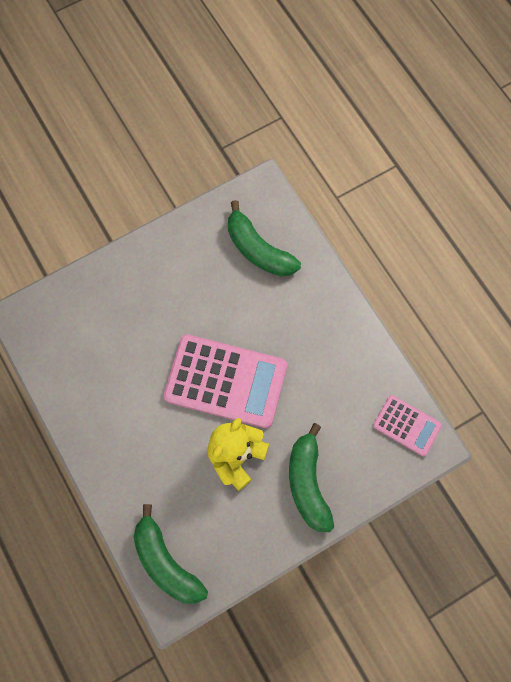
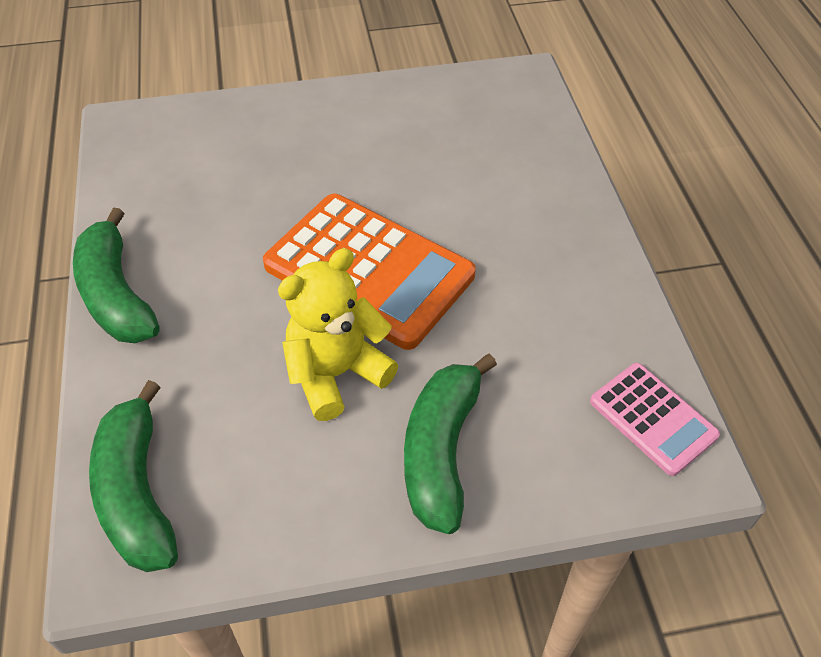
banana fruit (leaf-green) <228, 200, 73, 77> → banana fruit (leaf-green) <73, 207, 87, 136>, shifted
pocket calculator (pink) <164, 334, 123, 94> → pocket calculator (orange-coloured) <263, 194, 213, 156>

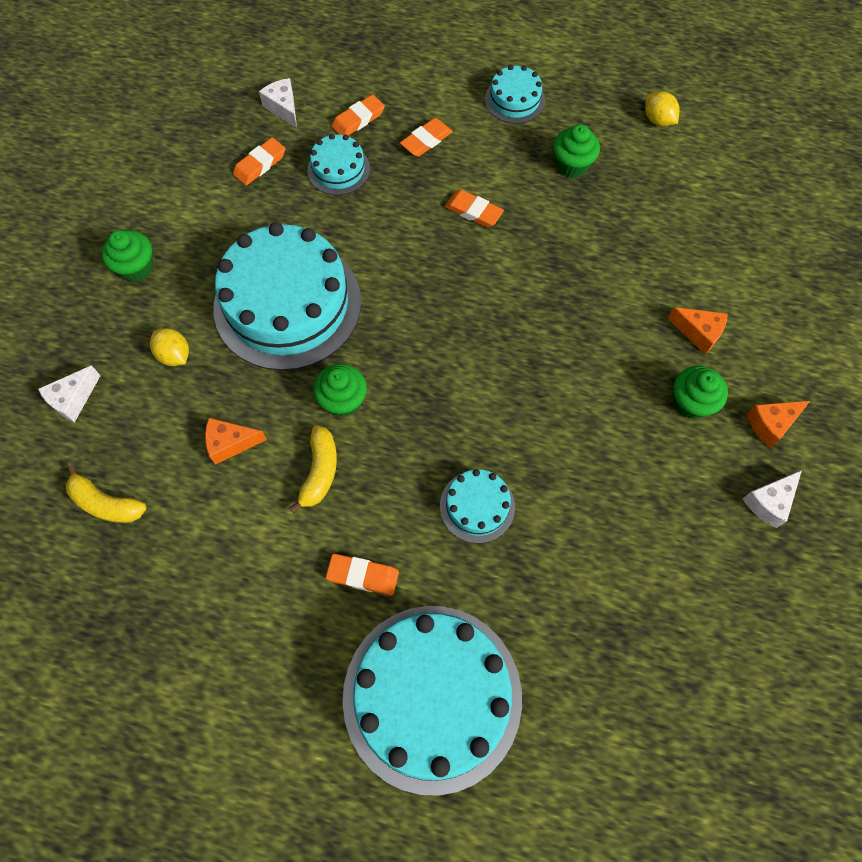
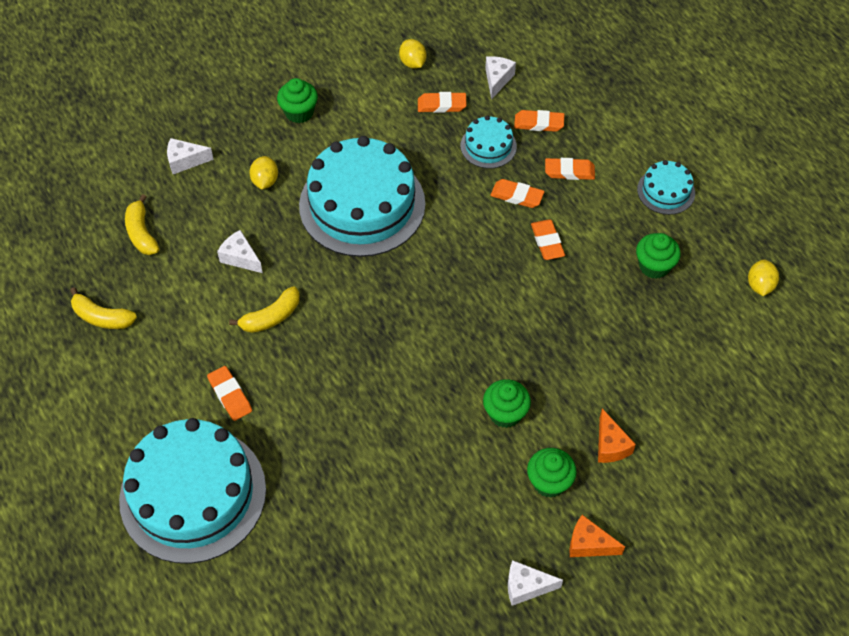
- → banana fruit (golden) <70, 287, 67, 42>
cheese (orange-coloured) <205, 418, 62, 47> → cheese (pure white) <217, 230, 46, 43>
- → citrus fruit (golden) <399, 39, 27, 30>
muffin (leaf-green) <313, 364, 54, 53> → muffin (leaf-green) <483, 379, 48, 49>, shifted
- → pencil eraser (orange-coloured) <490, 179, 54, 29>
gateau (turquoise) <440, 469, 75, 74> → -

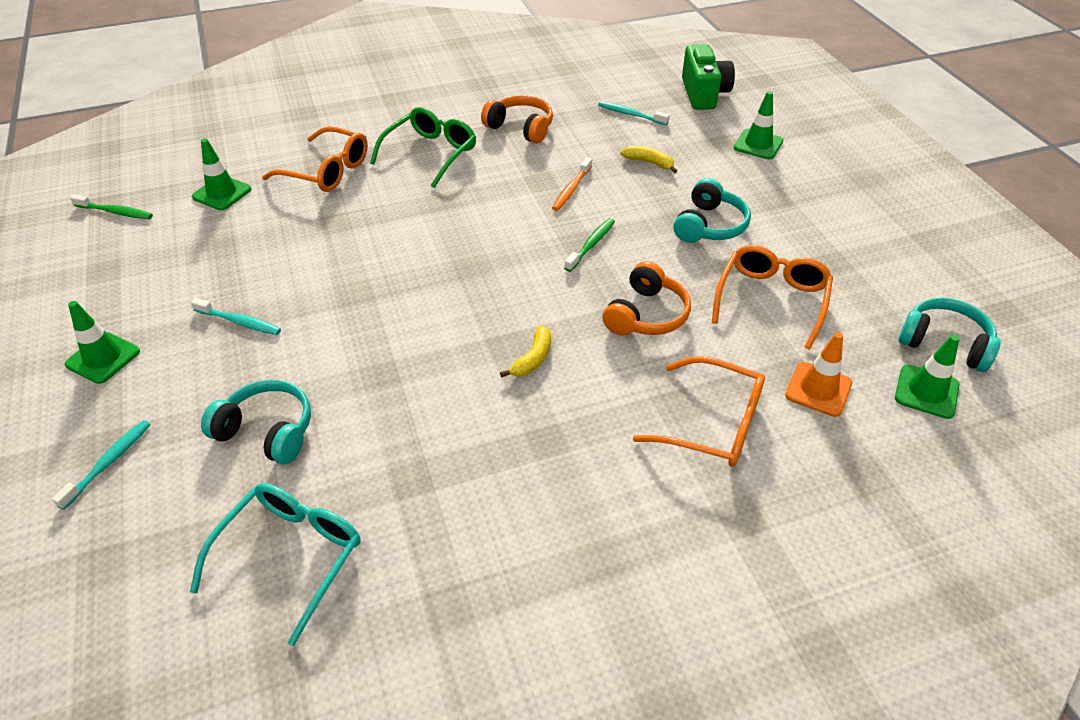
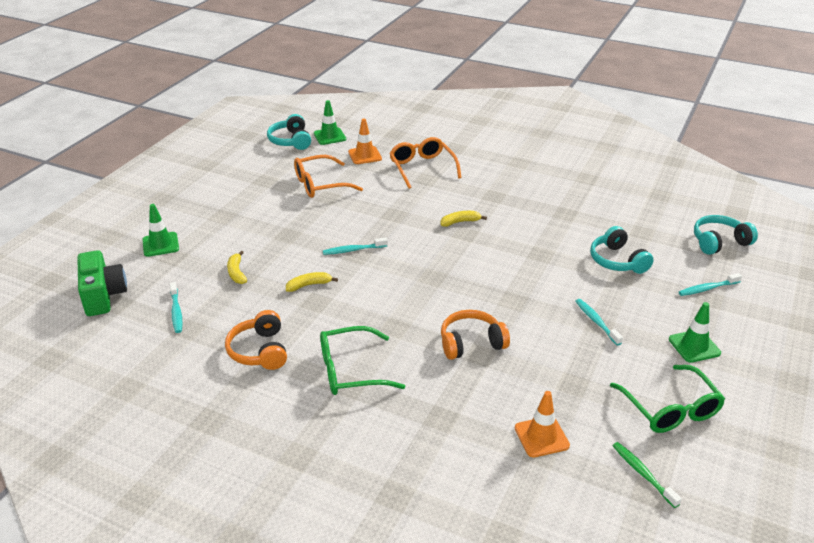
photo camera (leaf-green) <682, 44, 53, 66> → photo camera (leaf-green) <77, 250, 50, 66>, 120 degrees clockwise
dental brush (orange-coloured) <552, 157, 40, 54> → banana fruit (golden) <286, 272, 52, 20>
dental brush (leaf-green) <564, 218, 51, 54> → dental brush (turquoise) <323, 238, 65, 17>
headphones (orange-coloured) <602, 261, 89, 74> → headphones (orange-coloured) <441, 310, 69, 50>, shifted
road cone (leaf-green) <192, 138, 59, 72> → road cone (orange-coloured) <515, 391, 55, 66>
- → spectacles (leaf-green) <610, 365, 115, 68>
headphones (turquoise) <674, 178, 77, 65> → headphones (turquoise) <694, 215, 64, 40>, shifted
spectacles (turquoise) <190, 483, 170, 163> → -
spectacles (orange-coloured) <262, 126, 106, 66> → -

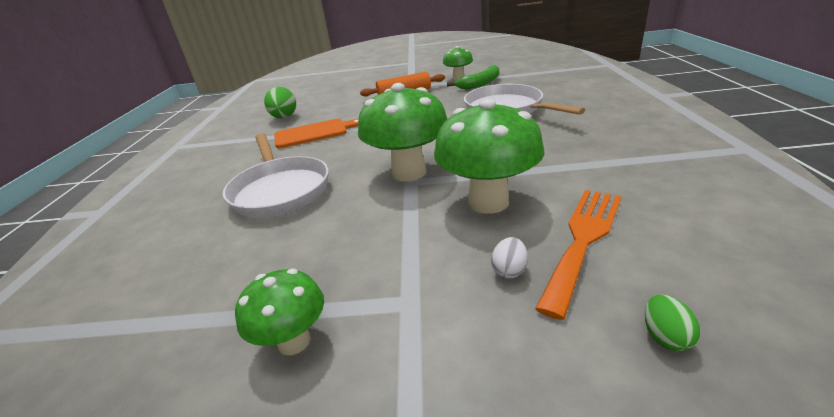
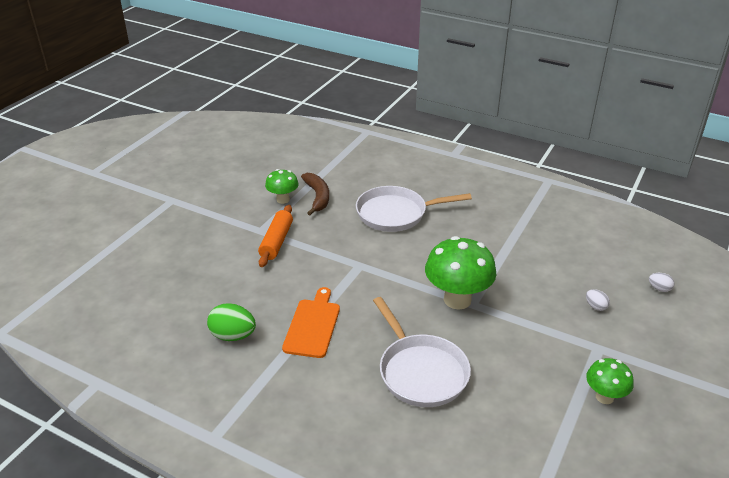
banana fruit (leaf-green) <447, 65, 52, 25> → banana fruit (brown) <301, 173, 28, 42>
skillet (pure white) <223, 133, 106, 84> → skillet (pure white) <373, 297, 98, 110>, 60 degrees clockwise
toy egg (leaf-green) <645, 294, 55, 57> → toy egg (pure white) <649, 273, 25, 19>
toadstool (leaf-green) <434, 99, 111, 115> → -
table fork (orange-coloured) <535, 190, 87, 130> → -

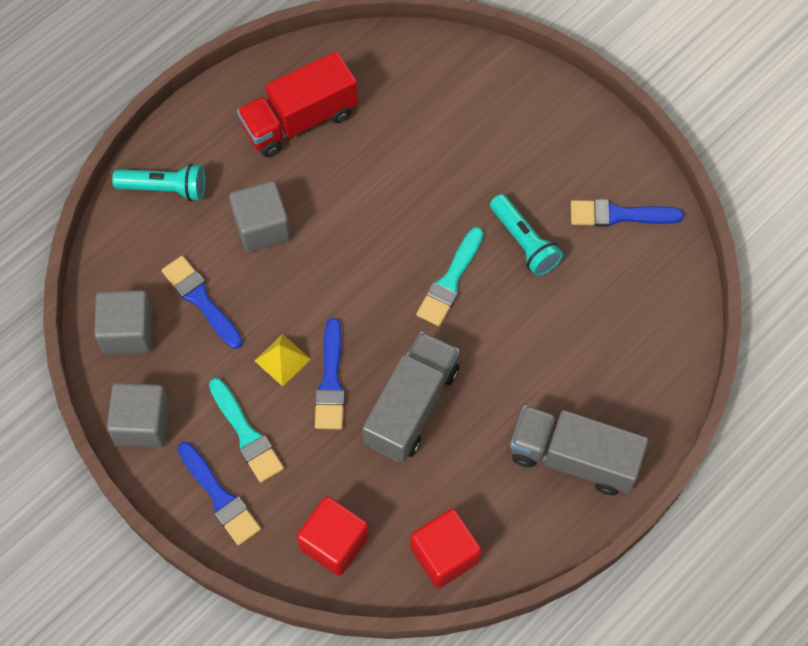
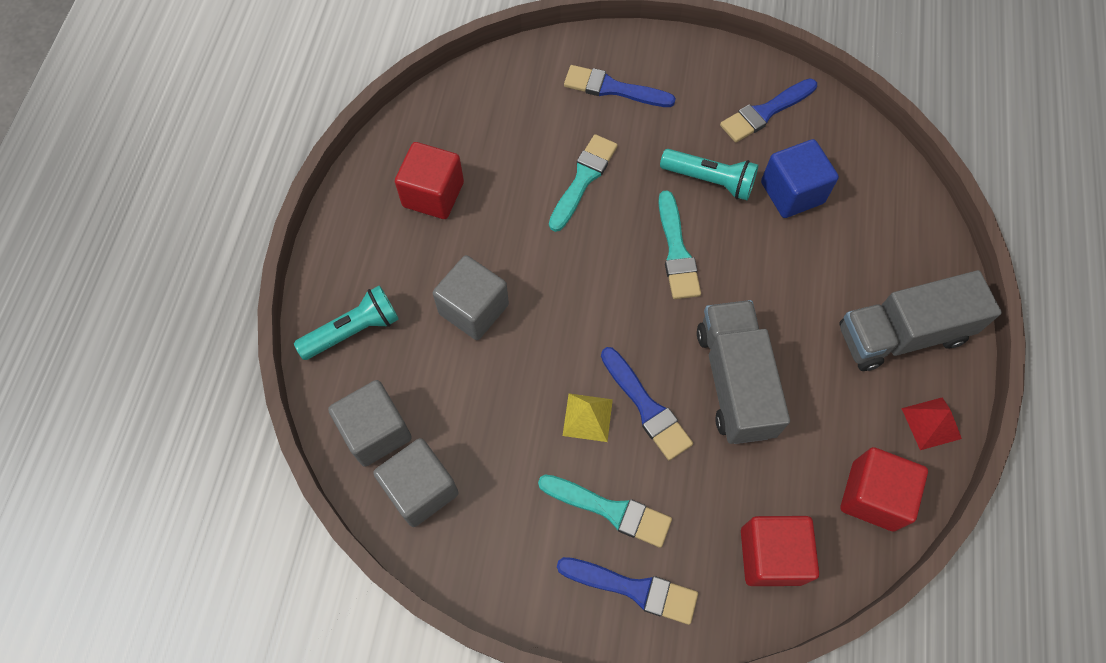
solid cube (ash-grey) <107, 383, 63, 65> → solid cube (ash-grey) <328, 380, 84, 87>, shifted
lorry (crimson) <237, 51, 121, 106> → solid cube (crimson) <395, 142, 69, 77>
- → paint brush (turquoise) <549, 134, 69, 98>
paint brush (blue) <162, 256, 81, 93> → paint brush (blue) <564, 65, 112, 42>, shifted
- → solid cube (blue) <761, 139, 78, 79>
- → pyramid (crimson) <901, 397, 61, 53>

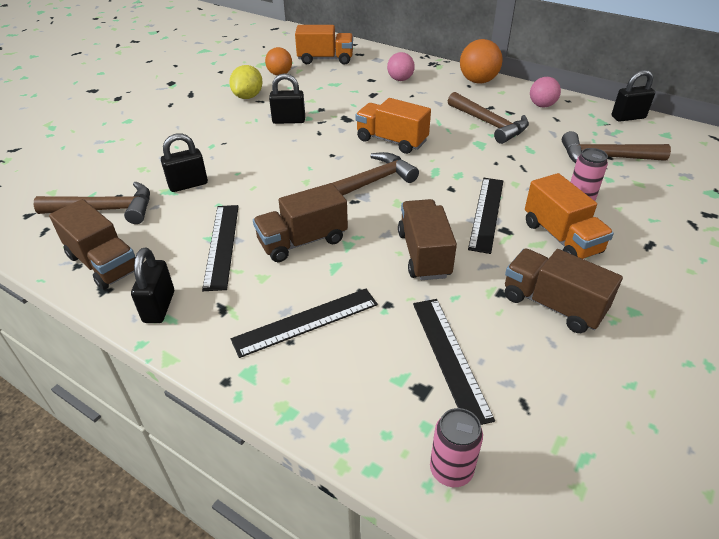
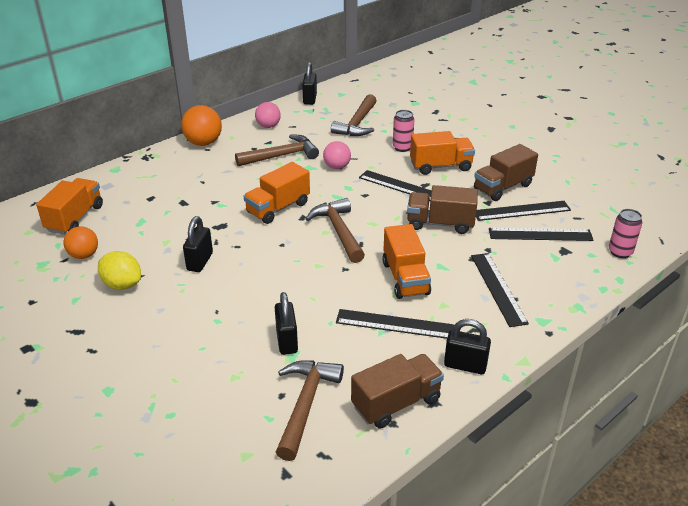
ball (pink) <387, 52, 28, 29> → ball (pink) <323, 141, 28, 28>, shifted
lorry (brown) <253, 183, 95, 79> → lorry (orange-coloured) <383, 224, 48, 75>
- → measuring stick (black) <476, 201, 95, 20>

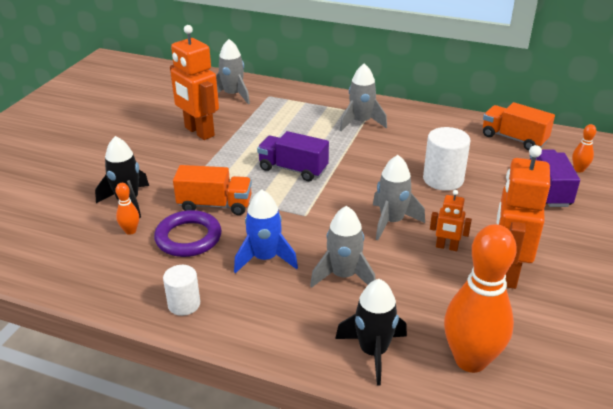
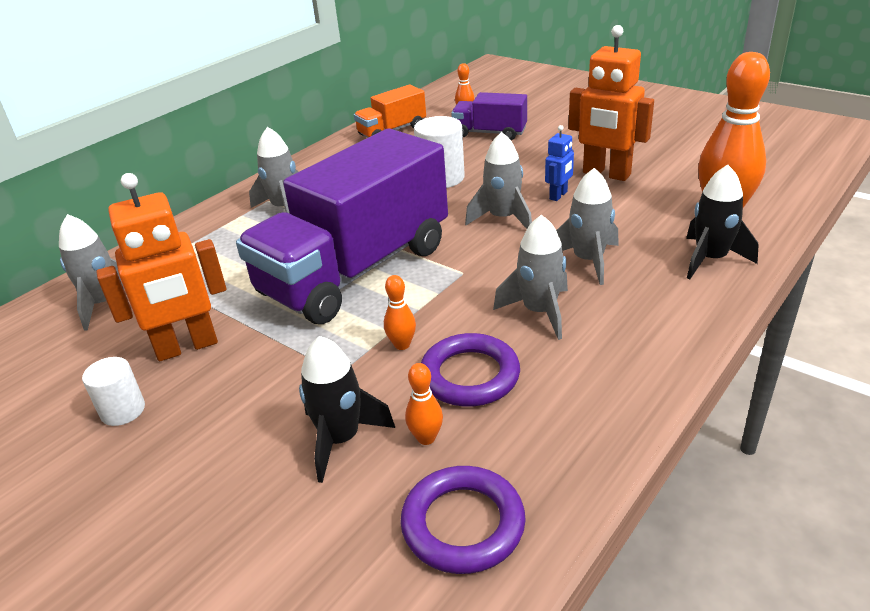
cylinder (pure white) <163, 265, 37, 51> → cylinder (pure white) <82, 357, 63, 69>, shifted
lorry (royal purple) <257, 131, 72, 50> → lorry (royal purple) <236, 128, 212, 196>, x2.17
lorry (orange-coloured) <173, 165, 79, 50> → tenpin (orange-coloured) <384, 275, 32, 75>
- → hoop (royal purple) <400, 466, 126, 108>
rocket (blue) <234, 189, 64, 84> → rocket (ash-grey) <493, 215, 75, 125>
robot (orange-coloured) <430, 190, 42, 61> → robot (blue) <545, 125, 29, 76>

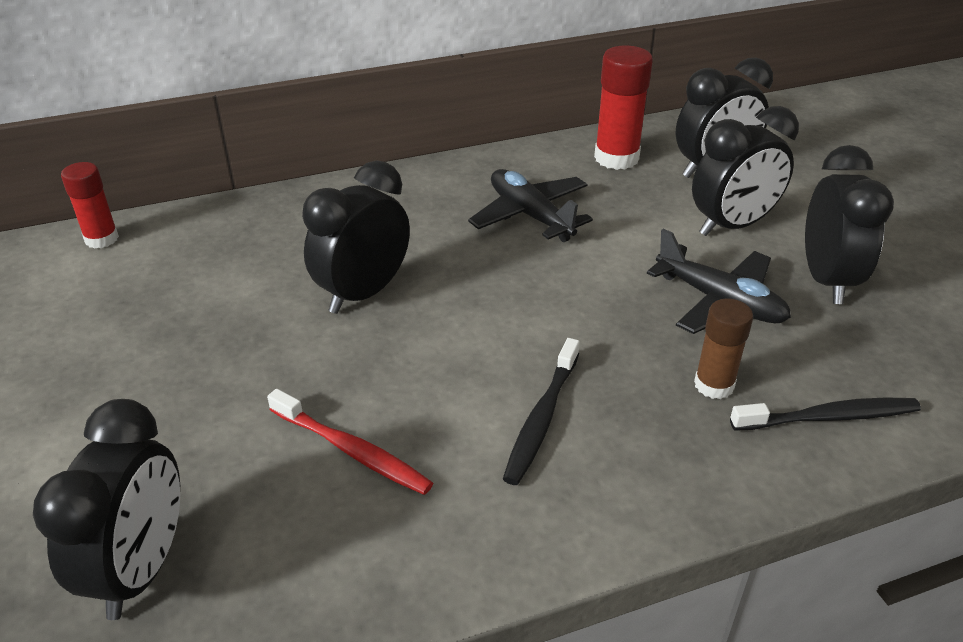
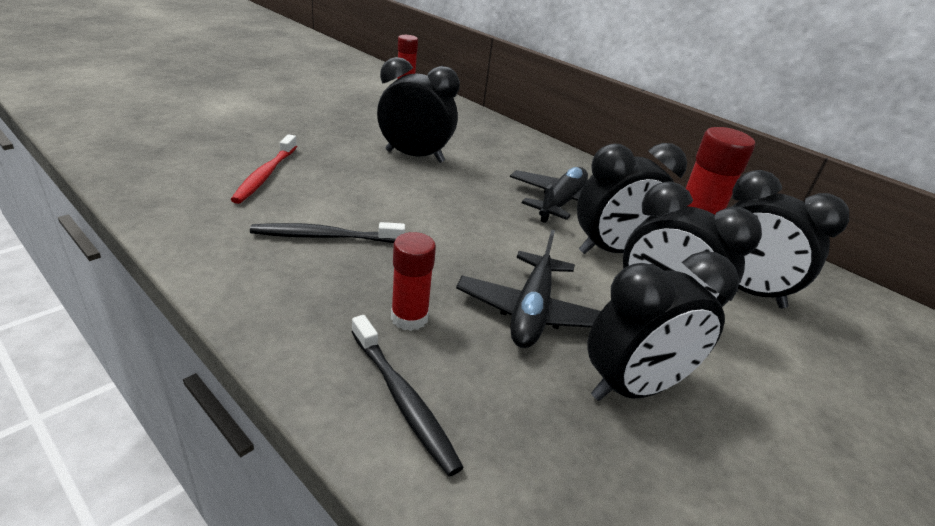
stick of glue (brown) <694, 299, 59, 100> → stick of glue (crimson) <391, 232, 45, 99>
clock (black) <33, 399, 147, 221> → clock (black) <577, 143, 110, 111>, shifted

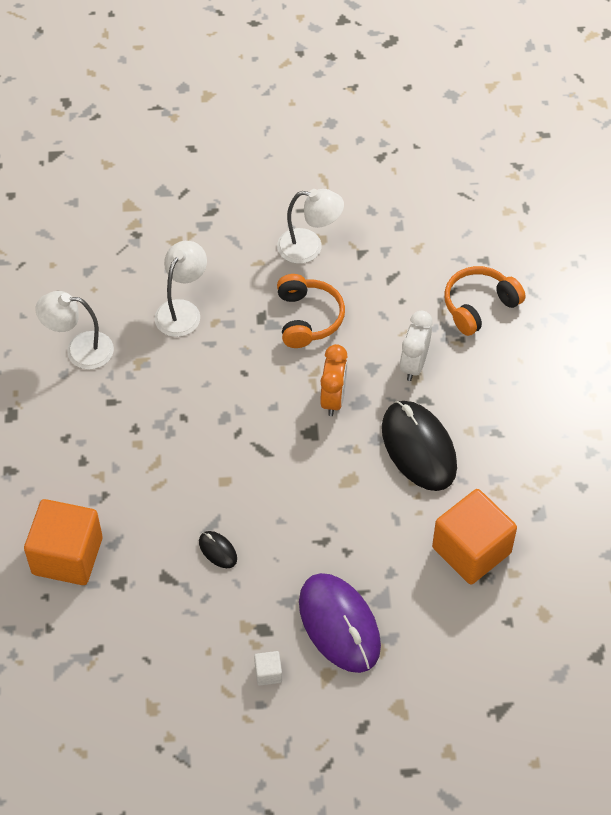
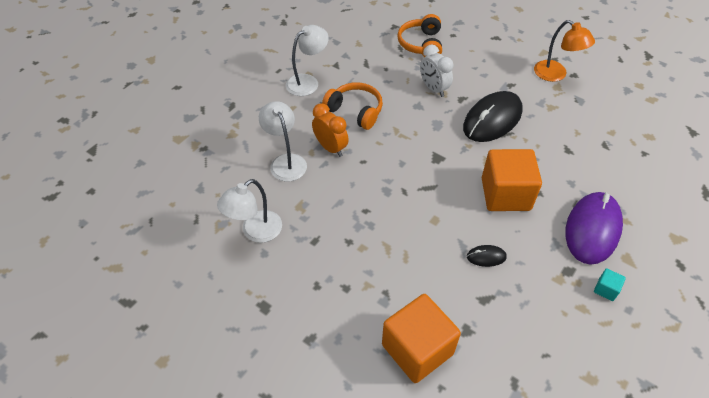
clock (orange-coloured) <320, 344, 27, 72> → clock (orange-coloured) <312, 103, 37, 54>, shifted
PC mouse (black) <382, 401, 75, 90> → PC mouse (black) <463, 91, 60, 51>, 60 degrees counterclockwise
solid cube (orange-coloured) <432, 489, 85, 95> → solid cube (orange-coloured) <482, 149, 60, 62>, shifted
- → desk lamp (orange-coloured) <534, 20, 61, 62>
PC mouse (royal purple) <299, 573, 82, 100> → PC mouse (royal purple) <565, 192, 58, 73>, 75 degrees counterclockwise
solid cube (pure white) <254, 651, 28, 35> → solid cube (turquoise) <594, 268, 32, 33>

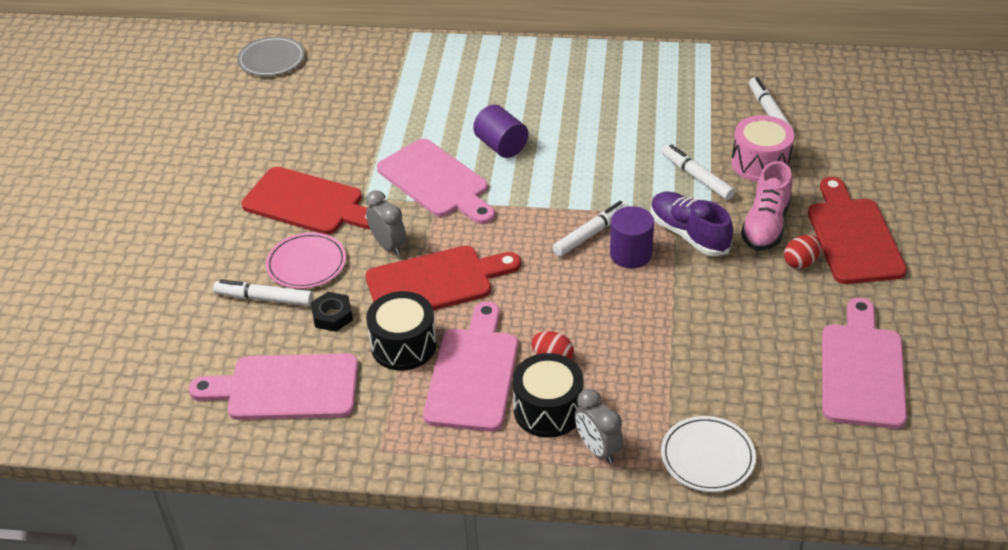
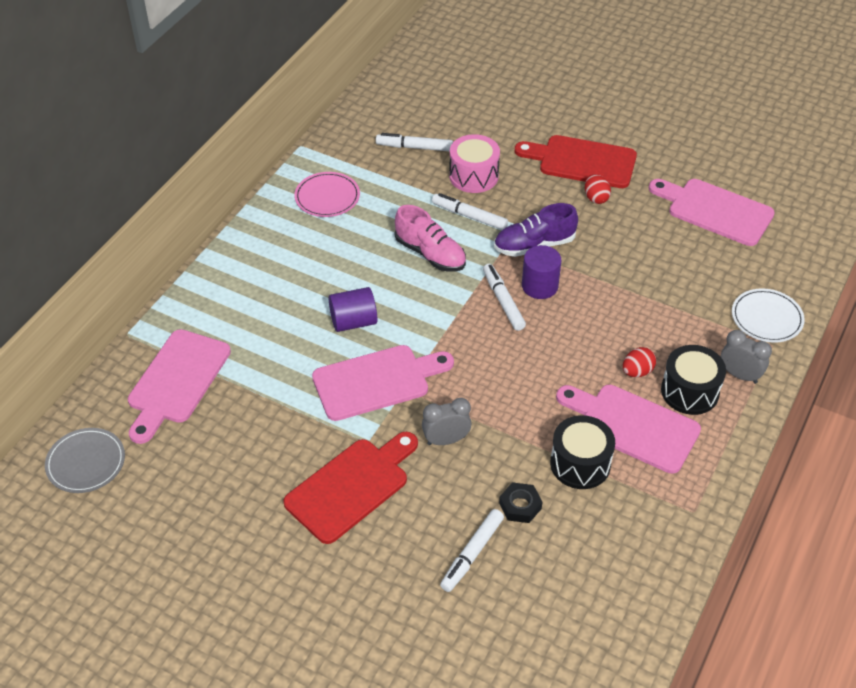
chopping board (pink) <189, 353, 169, 67> → chopping board (pink) <128, 329, 103, 115>, shifted
plate (pink) <266, 232, 80, 57> → plate (pink) <294, 172, 66, 45>, shifted
sneaker (pink) <741, 161, 51, 90> → sneaker (pink) <395, 205, 71, 67>, shifted
marker pen (pure white) <662, 144, 73, 56> → marker pen (pure white) <432, 193, 76, 37>, 45 degrees clockwise
clock (ash-grey) <575, 389, 48, 75> → clock (ash-grey) <721, 330, 51, 54>, 135 degrees counterclockwise
chopping board (crimson) <365, 246, 156, 64> → -

